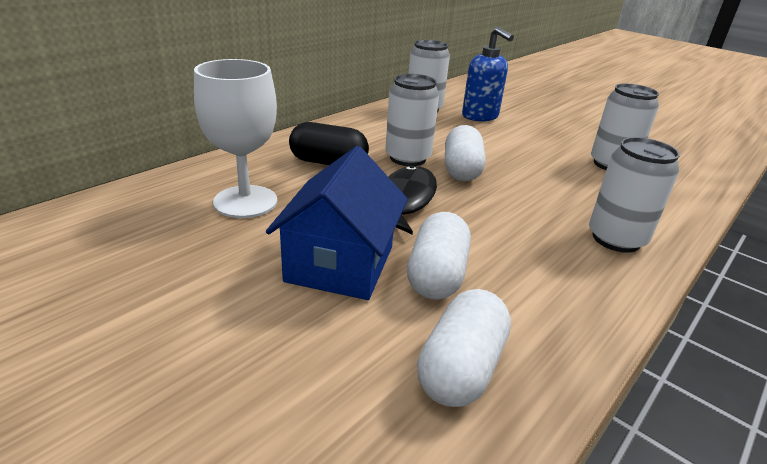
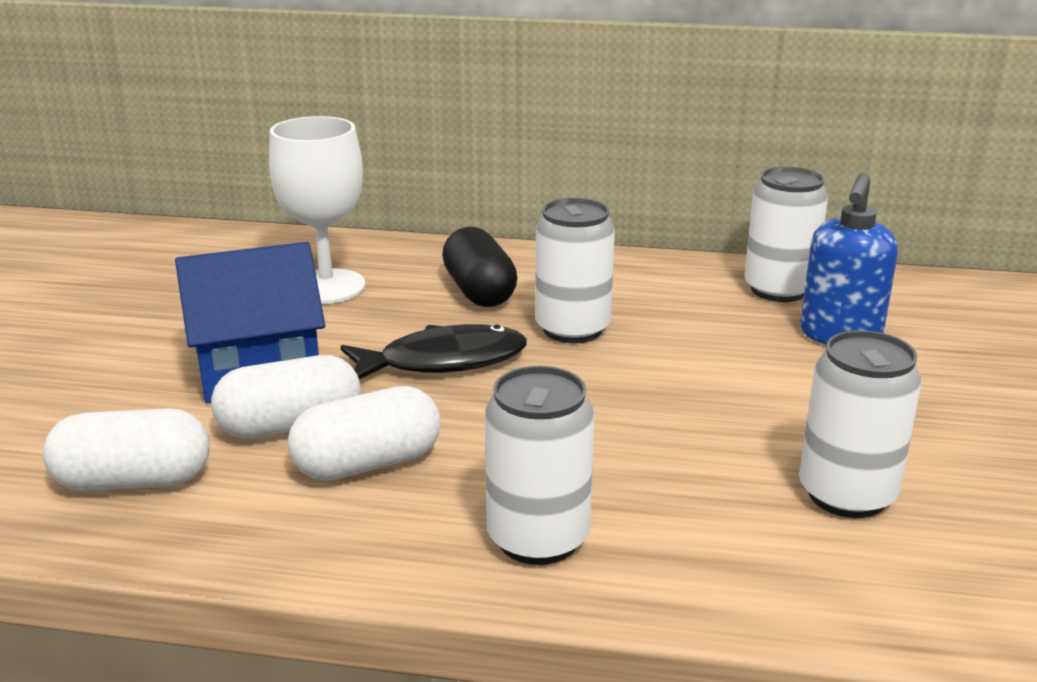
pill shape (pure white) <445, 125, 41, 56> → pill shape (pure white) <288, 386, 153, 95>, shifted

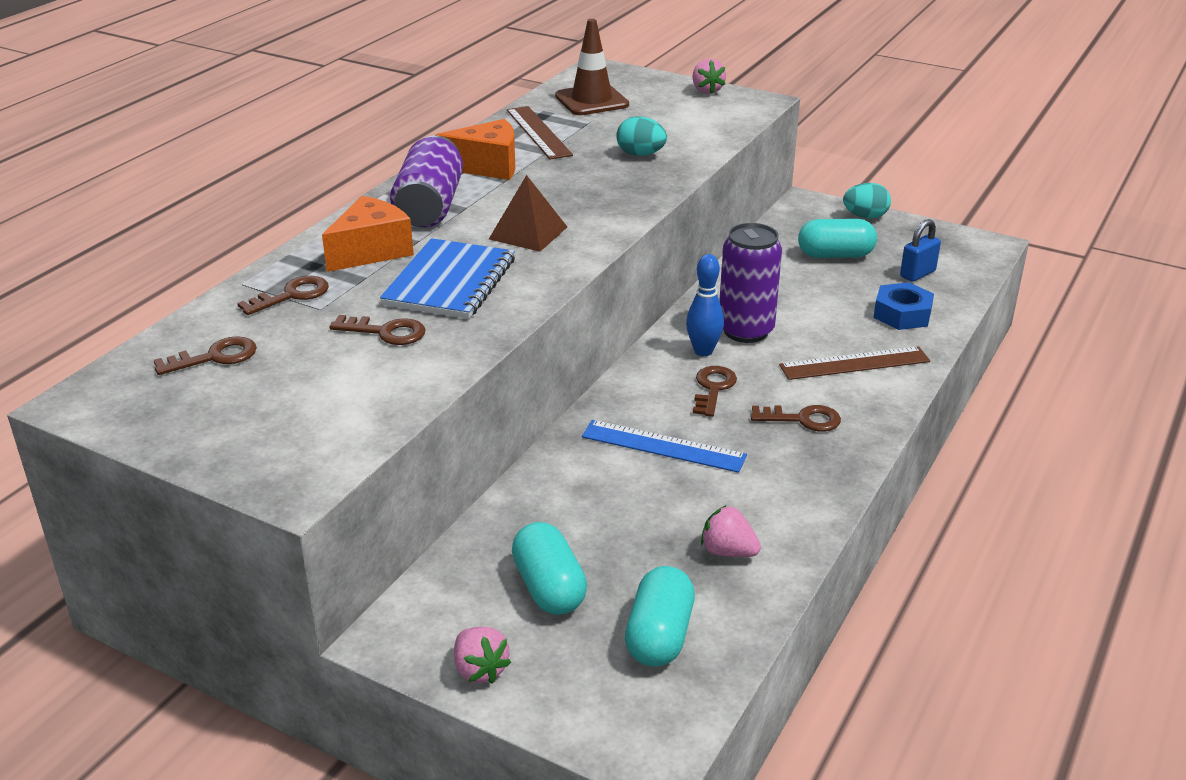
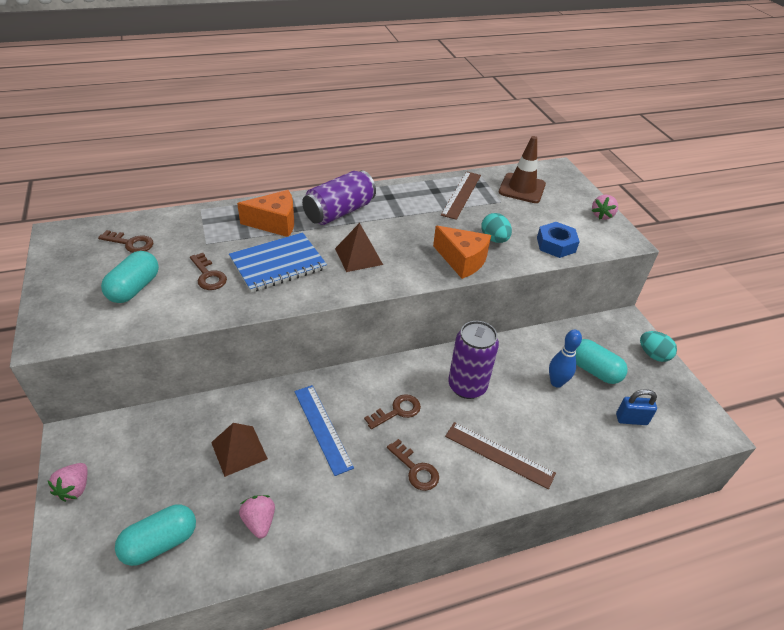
pill shape (turquoise) <512, 522, 75, 93> → pill shape (turquoise) <101, 251, 58, 52>, shifted
- → pyramid (brown) <211, 423, 57, 54>
cheese (orange-coloured) <436, 119, 80, 61> → cheese (orange-coloured) <433, 226, 58, 53>, shifted
hexagon nut (blue) <873, 282, 61, 48> → hexagon nut (blue) <537, 222, 43, 36>, shifted
tenpin (blue) <686, 254, 38, 102> → tenpin (blue) <549, 330, 33, 58>, shifted
key (brown) <237, 276, 92, 39> → -

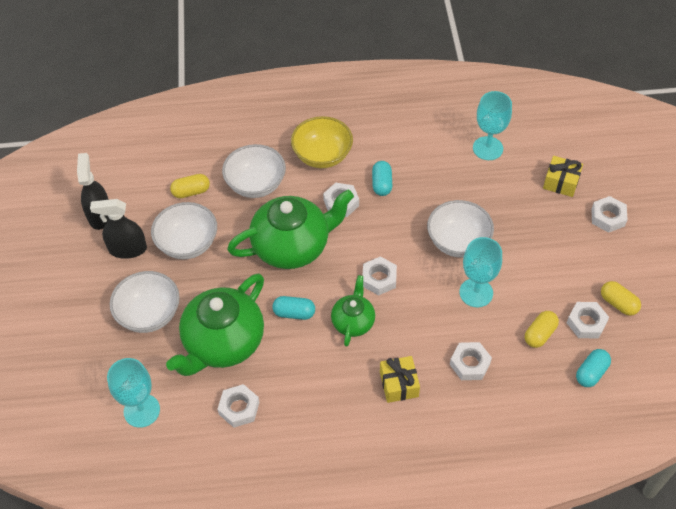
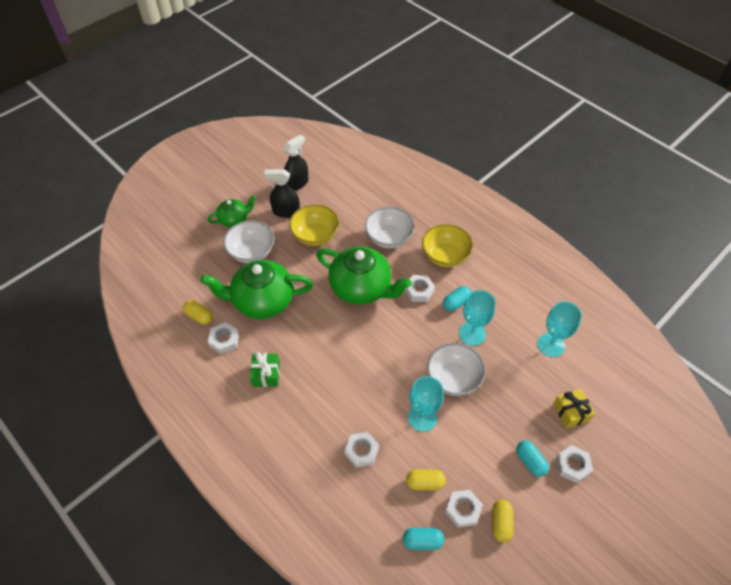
pill shape (golden) <170, 174, 40, 24> → pill shape (golden) <183, 300, 30, 25>, shifted
china teapot (leaf-green) <331, 275, 44, 72> → china teapot (leaf-green) <208, 195, 48, 32>, shifted
- → wrapped gift (leaf-green) <250, 352, 30, 35>
spray bottle (black) <90, 199, 57, 60> → spray bottle (black) <264, 169, 36, 49>, 45 degrees counterclockwise
serving bowl (pure white) <151, 202, 66, 57> → serving bowl (golden) <289, 204, 50, 42>
chalice (turquoise) <107, 358, 53, 70> → chalice (turquoise) <459, 290, 37, 56>, shifted
pill shape (turquoise) <272, 296, 43, 24> → pill shape (turquoise) <516, 440, 33, 37>, shifted
hexagon nut (pure white) <363, 257, 34, 38> → -
wrapped gift (golden) <380, 356, 40, 47> → -

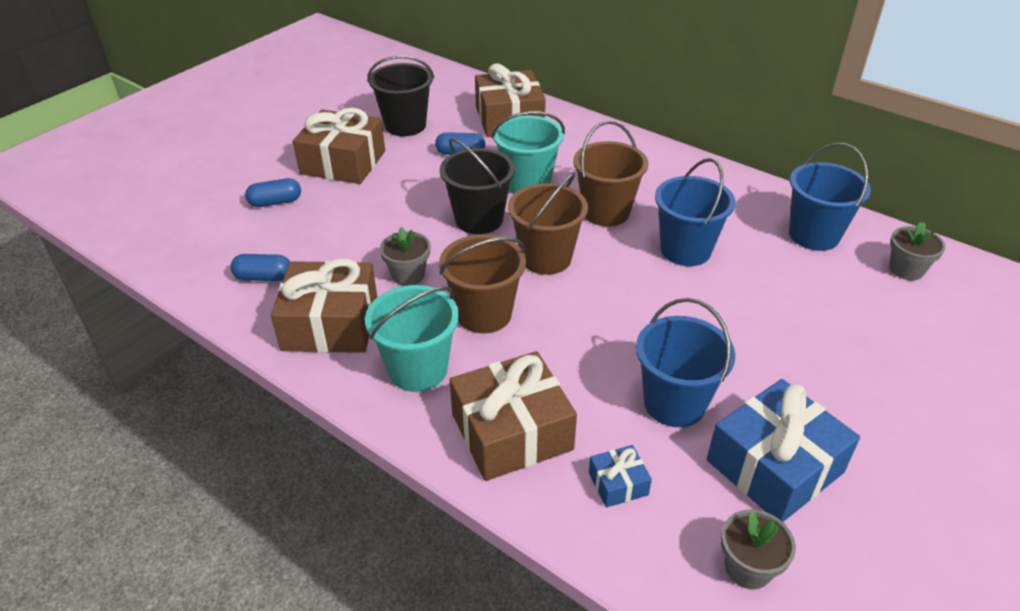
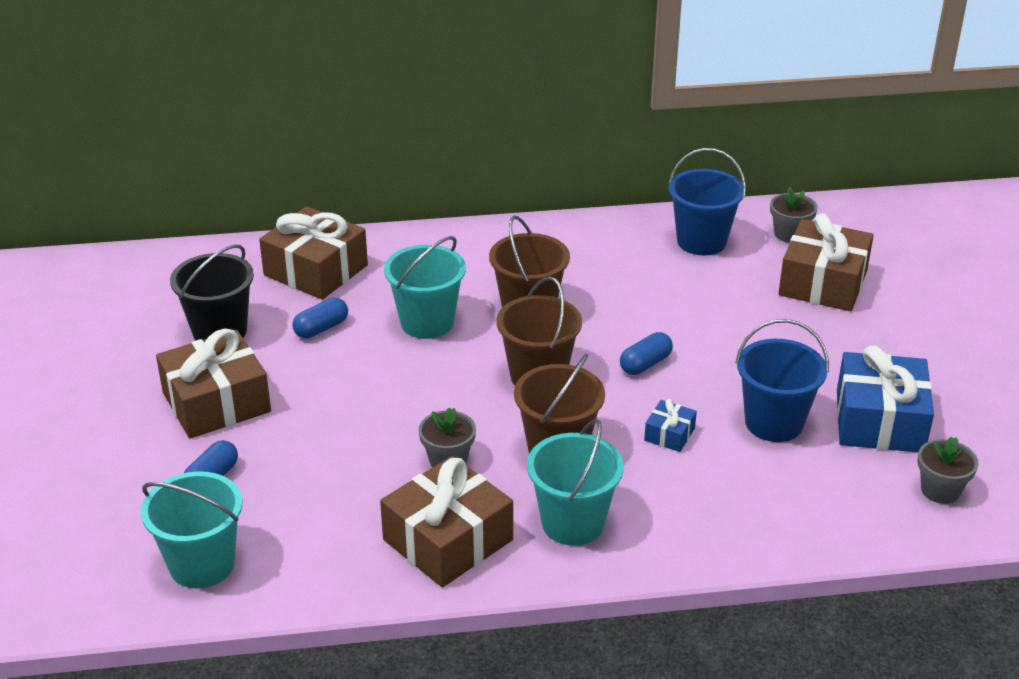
- → pail (turquoise) <141, 471, 101, 117>
pill shape (blue) <230, 254, 60, 27> → pill shape (blue) <620, 332, 53, 43>, shifted
wrapped gift (blue) <589, 445, 63, 63> → wrapped gift (blue) <644, 399, 53, 53>, shifted
wrapped gift (brown) <450, 351, 127, 130> → wrapped gift (brown) <778, 213, 96, 98>, shifted
pail (black) <440, 138, 75, 96> → -
pail (blue) <655, 158, 80, 108> → -

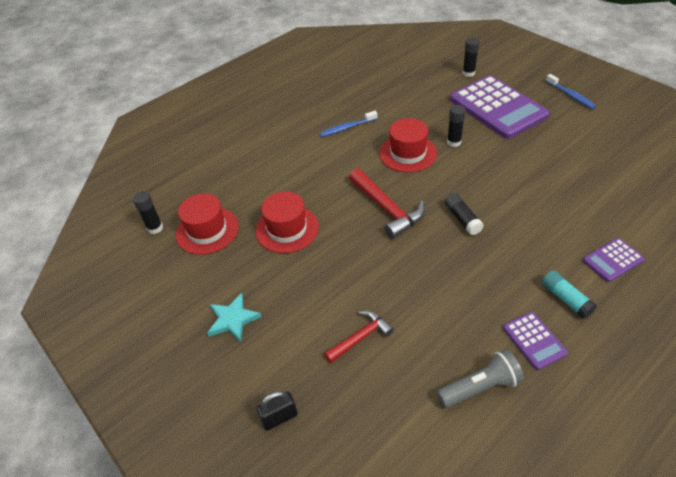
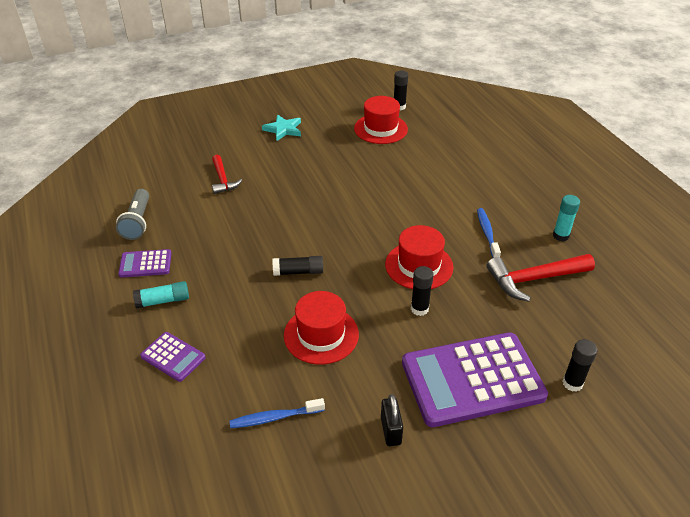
pocket calculator (royal purple) <583, 238, 62, 44> → pocket calculator (royal purple) <140, 332, 66, 50>, 135 degrees clockwise
dental brush (blue) <546, 74, 50, 35> → dental brush (blue) <229, 398, 96, 30>, shifted
top hat (crimson) <255, 191, 64, 62> → top hat (crimson) <284, 291, 75, 74>, shifted
small lock (black) <257, 391, 41, 40> → small lock (black) <381, 394, 22, 52>, shifted
carpenter's hammer (crimson) <349, 169, 76, 70> → carpenter's hammer (crimson) <486, 254, 109, 48>, shifted
- → stick of glue (turquoise) <553, 195, 27, 46>

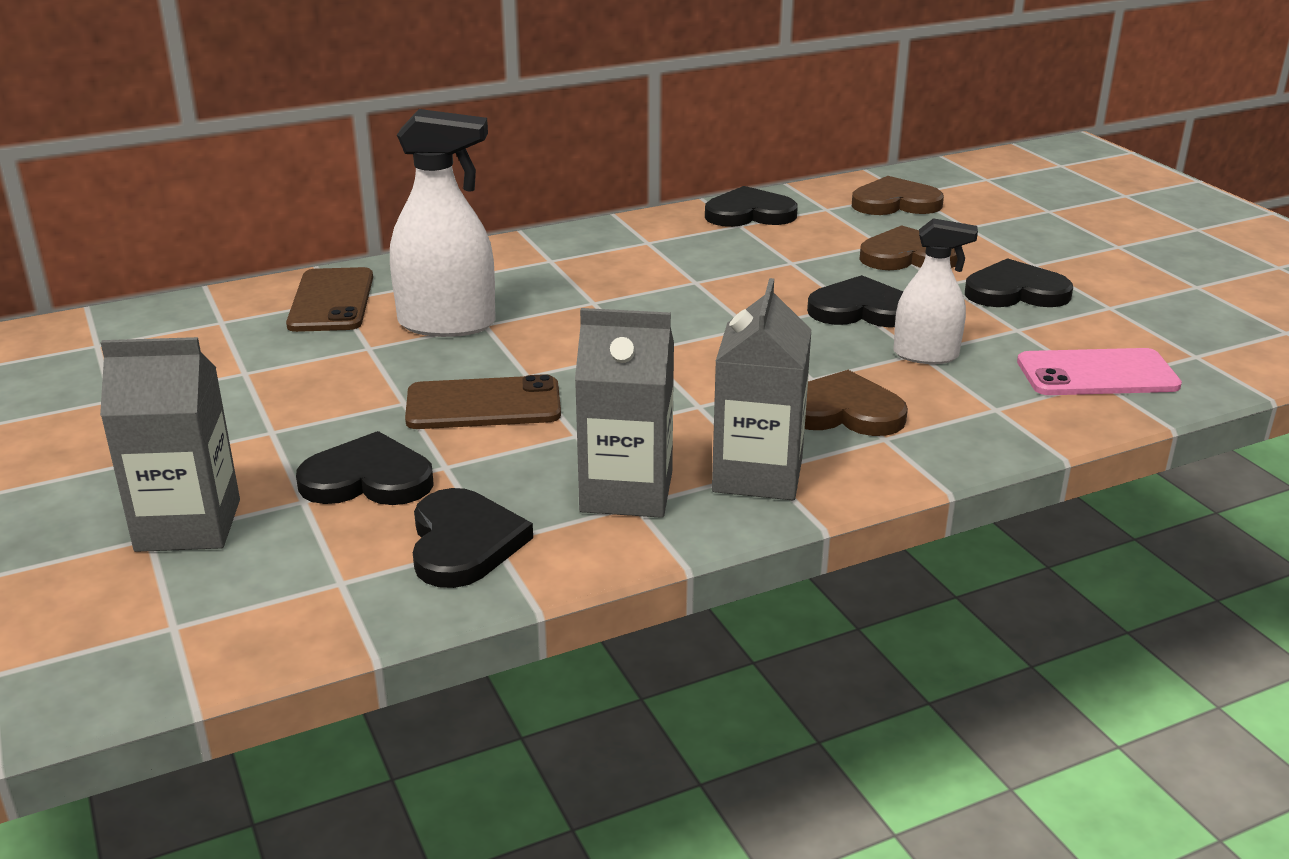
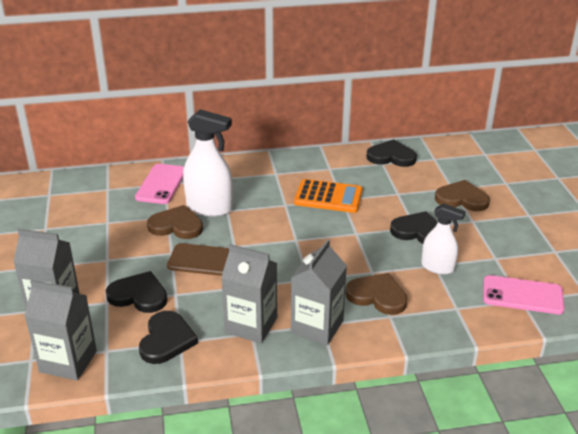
- → carton (ash-grey) <24, 280, 73, 101>
smartphone (brown) <286, 267, 87, 65> → smartphone (pink) <135, 164, 49, 40>
heart (brown) <852, 176, 92, 39> → heart (brown) <147, 205, 56, 34>, shifted
- → pocket calculator (orange-coloured) <294, 179, 69, 34>
heart (black) <965, 258, 108, 49> → -

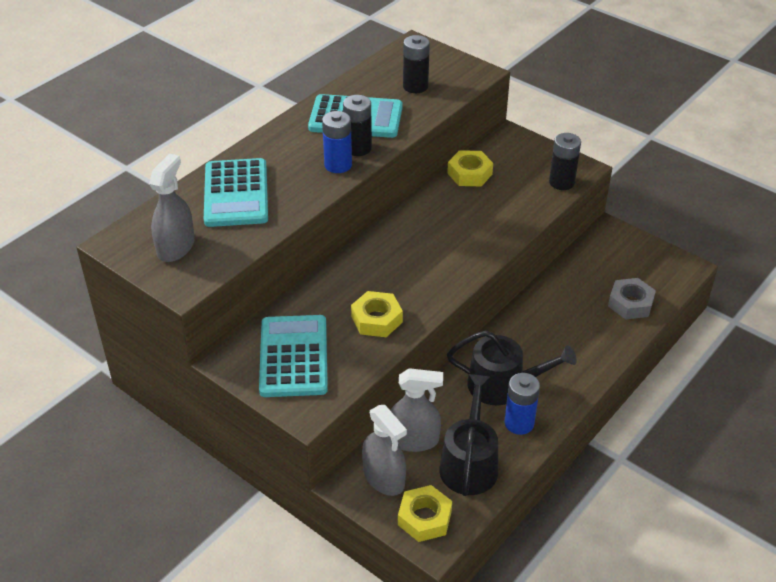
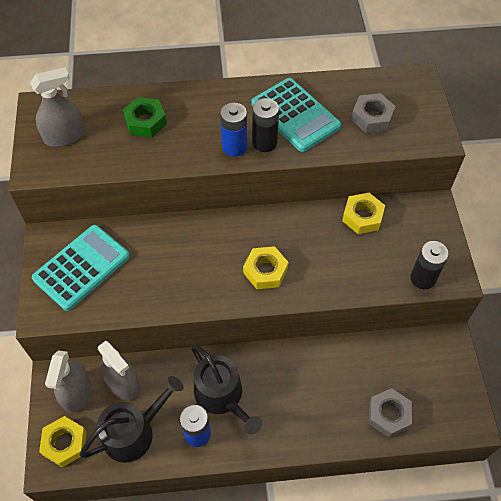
pocket calculator (turquoise) <204, 158, 64, 69> → hexagon nut (leaf-green) <123, 97, 44, 40>
hexagon nut (golden) <351, 291, 52, 46> → hexagon nut (golden) <243, 246, 45, 43>, shifted
battery (black) <403, 35, 27, 58> → hexagon nut (ash-grey) <351, 93, 45, 40>

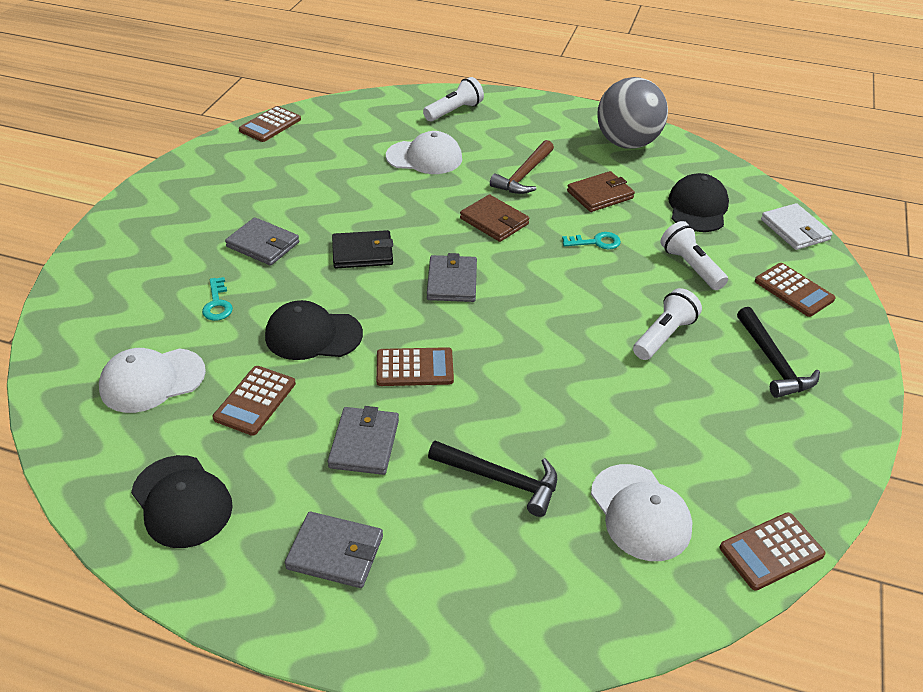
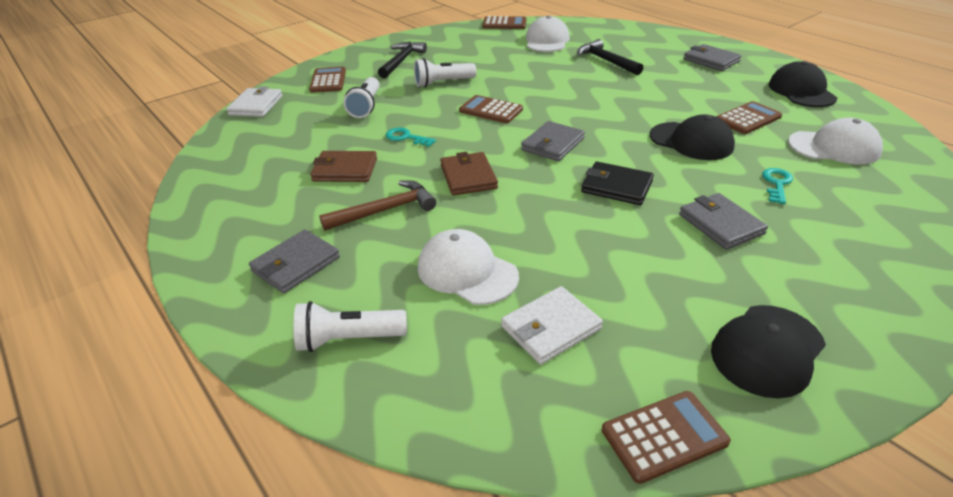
billfold (ash-grey) <328, 406, 71, 69> → billfold (ash-grey) <249, 230, 91, 63>, shifted
pocket calculator (brown) <376, 347, 78, 39> → pocket calculator (brown) <459, 95, 64, 28>, shifted
- → billfold (pure white) <501, 286, 102, 78>
peaked cap (black) <668, 173, 61, 59> → peaked cap (black) <711, 305, 115, 93>, shifted
ball (ash-grey) <597, 77, 71, 72> → -

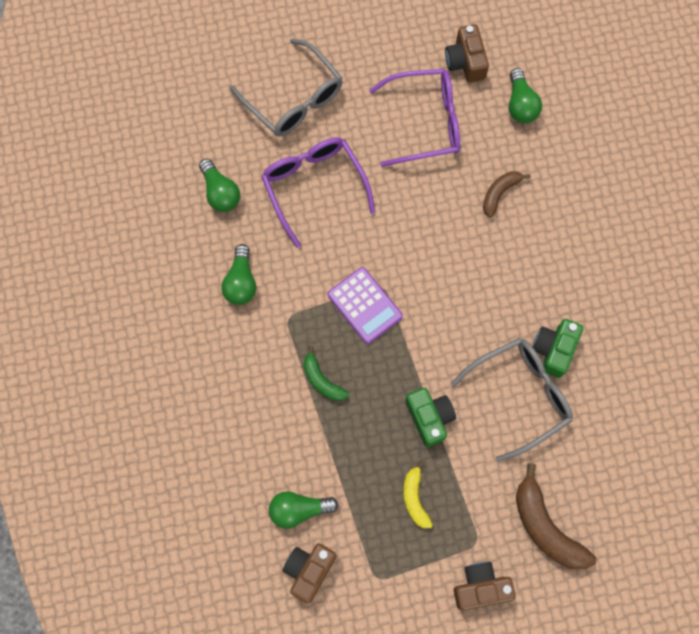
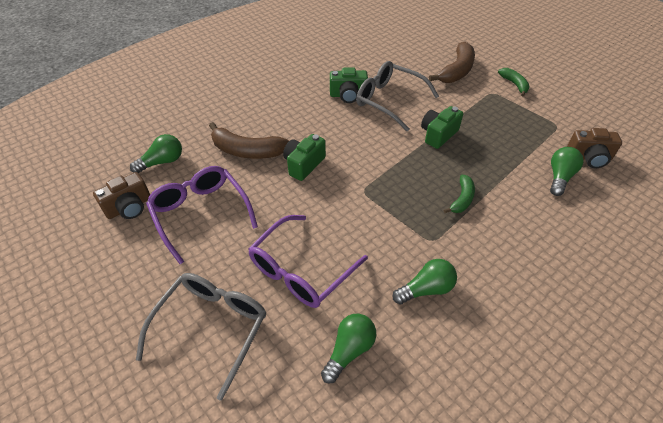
banana fruit (brown) <483, 171, 48, 47> → banana fruit (brown) <209, 122, 80, 37>, x1.72
- → photo camera (leaf-green) <283, 134, 43, 47>
photo camera (brown) <454, 562, 62, 48> → banana fruit (leaf-green) <498, 68, 32, 29>
light bulb (leaf-green) <269, 491, 70, 38> → light bulb (leaf-green) <550, 147, 34, 49>, 120 degrees counterclockwise
pocket calculator (royal purple) <328, 267, 75, 77> → -
banana fruit (golden) <403, 460, 30, 68> → -

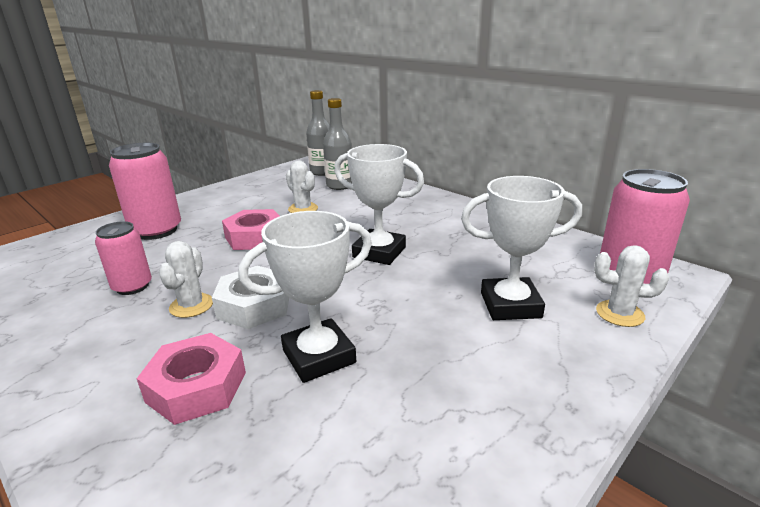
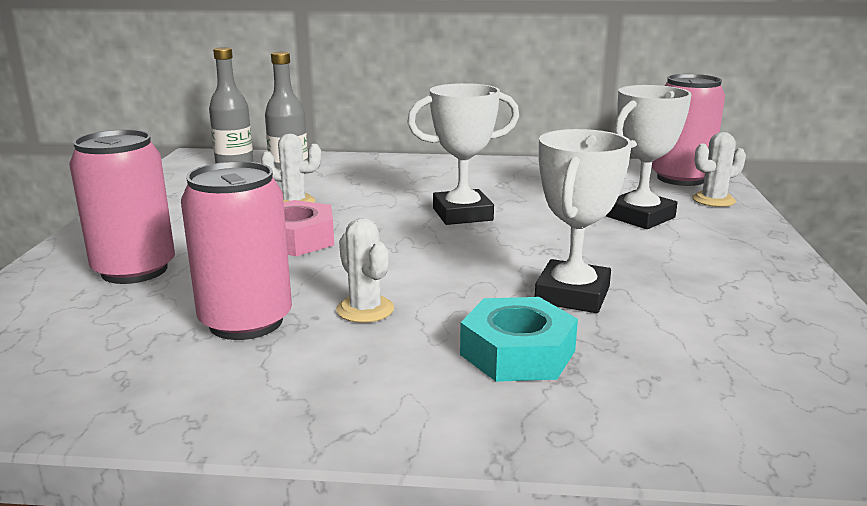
tin (pink) <95, 221, 57, 74> → tin (pink) <181, 161, 111, 179>, x1.60
hexagon nut (pink) <136, 333, 110, 92> → hexagon nut (turquoise) <460, 297, 118, 85>
hexagon nut (pure white) <212, 266, 77, 63> → -

